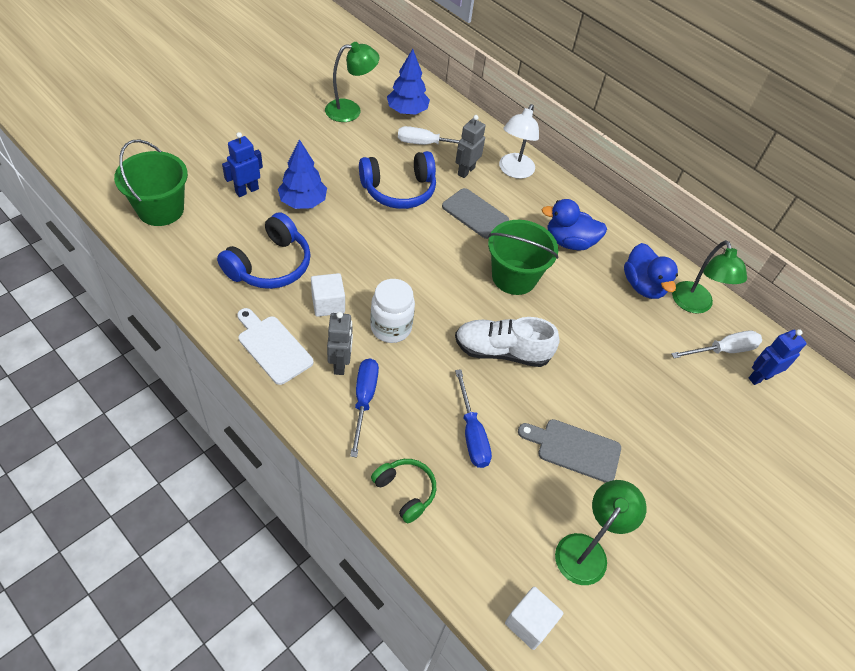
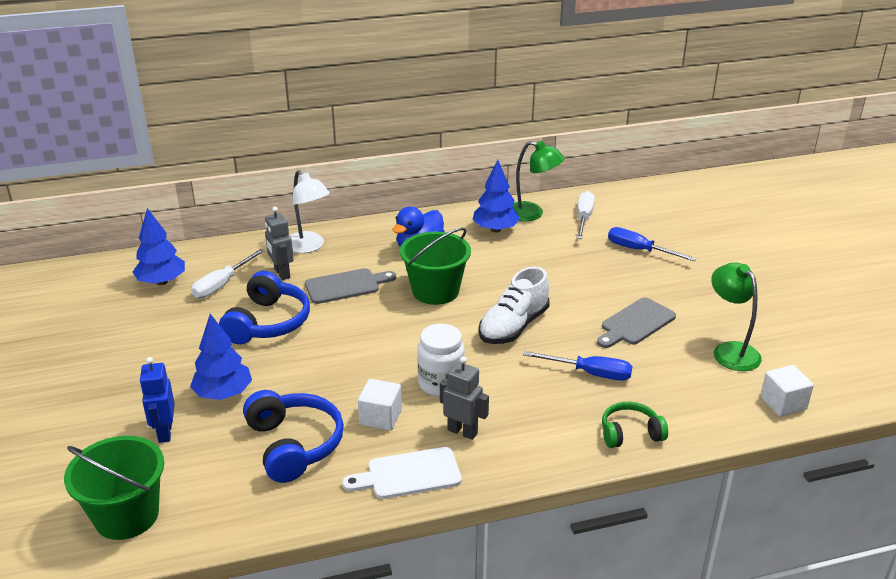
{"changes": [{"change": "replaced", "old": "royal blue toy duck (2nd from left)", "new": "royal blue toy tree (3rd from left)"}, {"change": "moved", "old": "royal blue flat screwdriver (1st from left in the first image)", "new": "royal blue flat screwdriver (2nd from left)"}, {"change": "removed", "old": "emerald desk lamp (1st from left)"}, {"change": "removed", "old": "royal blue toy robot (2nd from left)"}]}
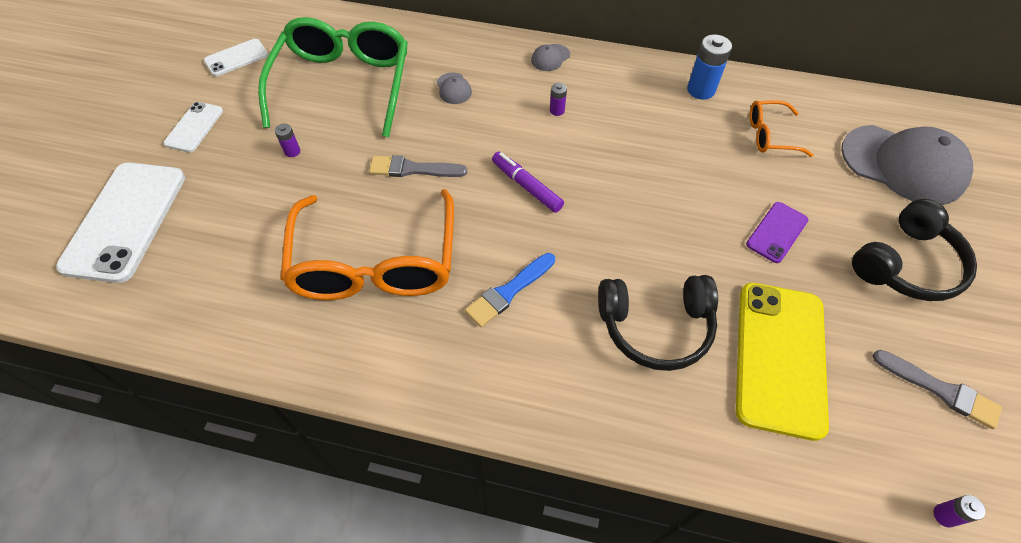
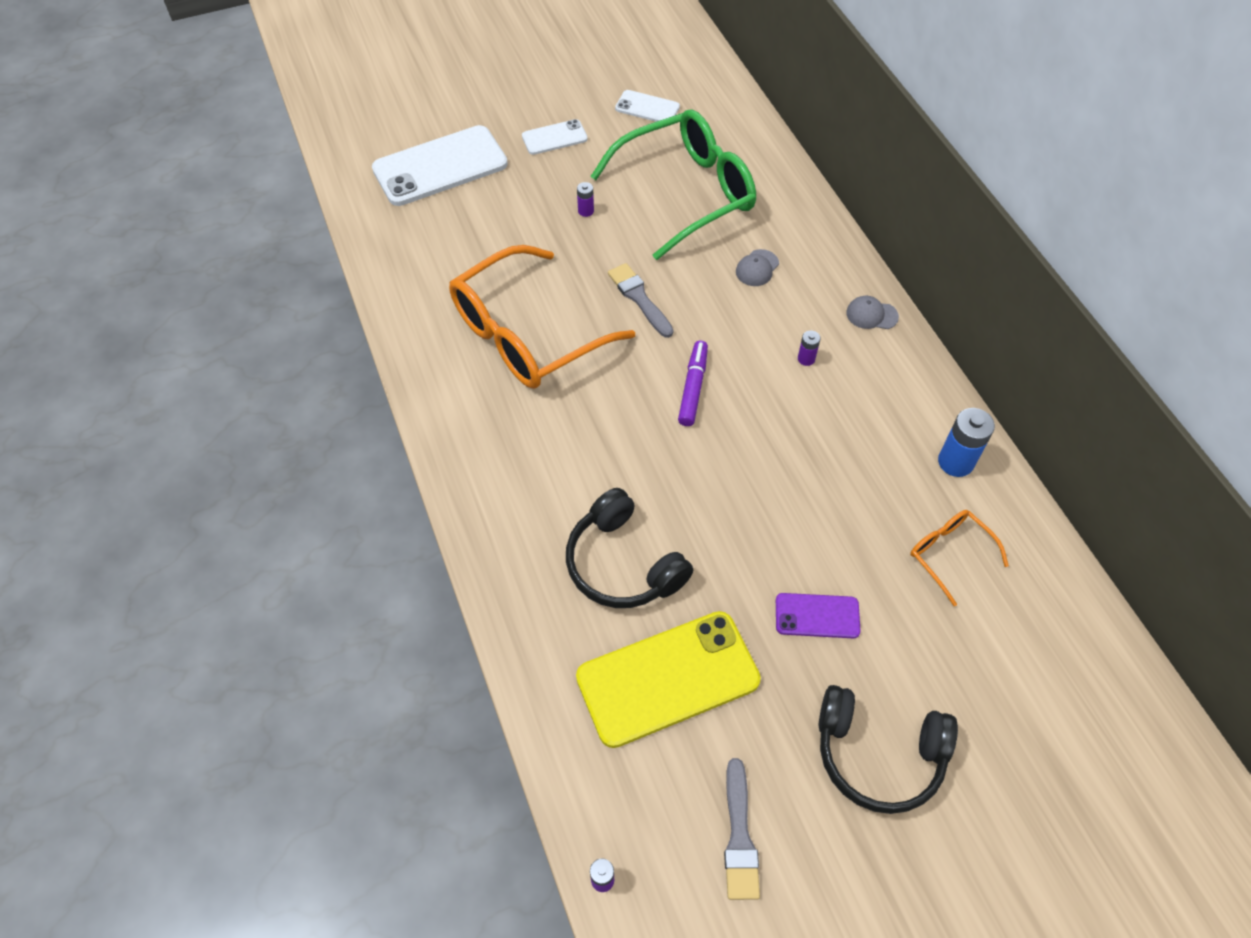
{"changes": [{"change": "removed", "old": "royal blue brush"}, {"change": "removed", "old": "grey cap (3rd from left)"}]}
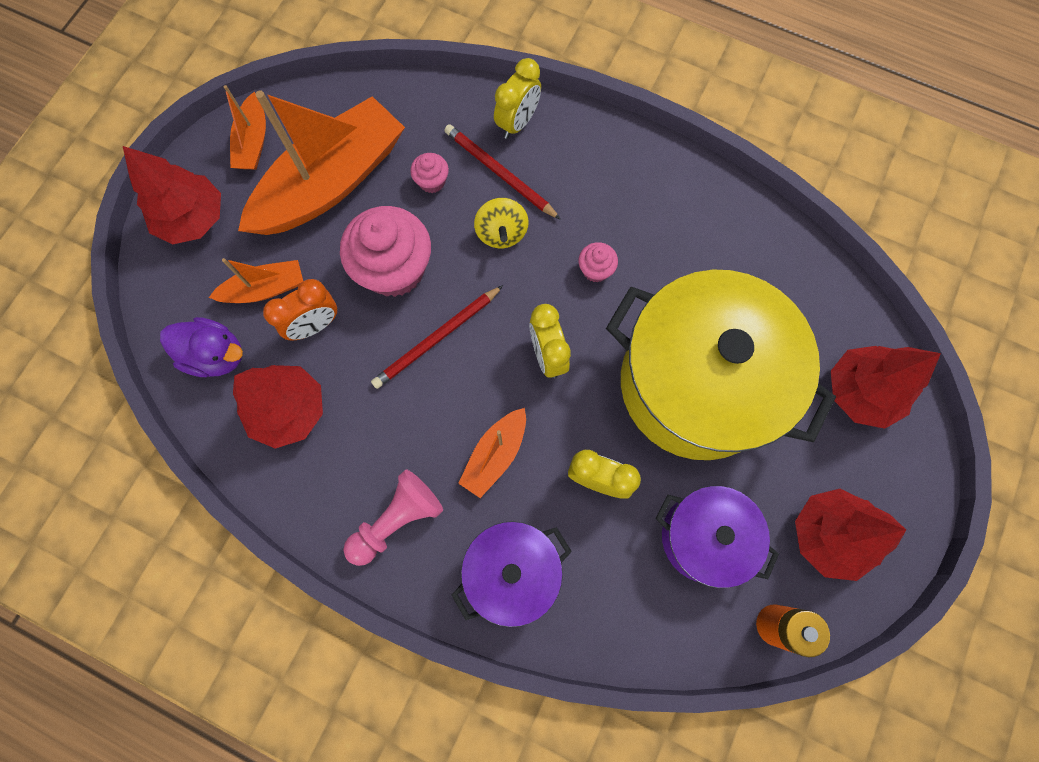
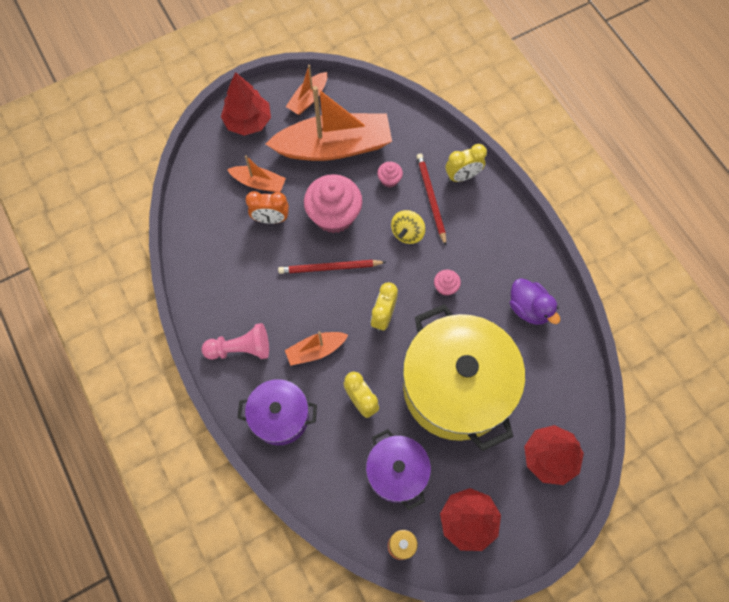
{"changes": [{"change": "moved", "old": "royal purple toy duck"}, {"change": "removed", "old": "scarlet toy tree (2nd from left)"}]}
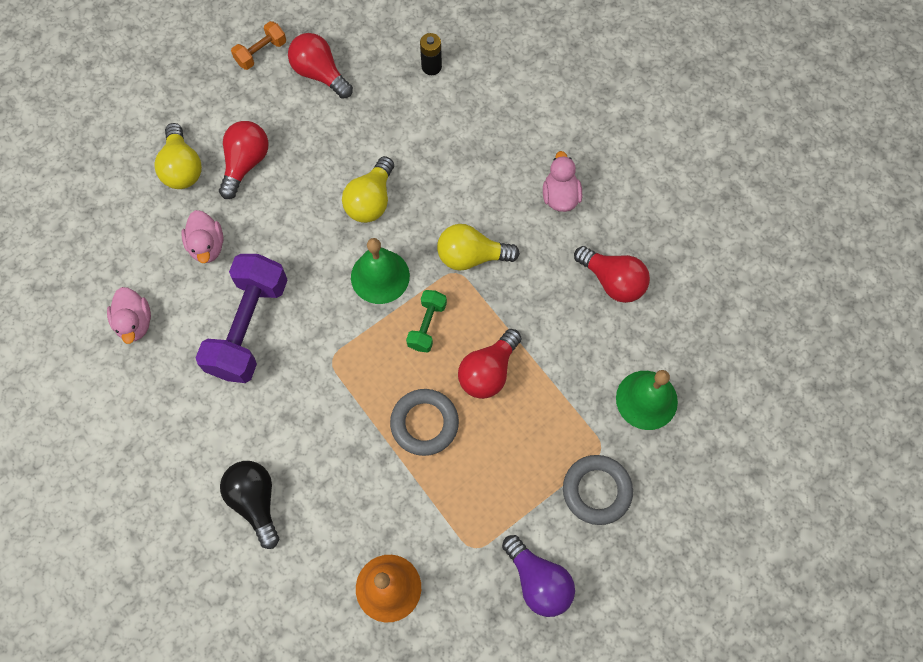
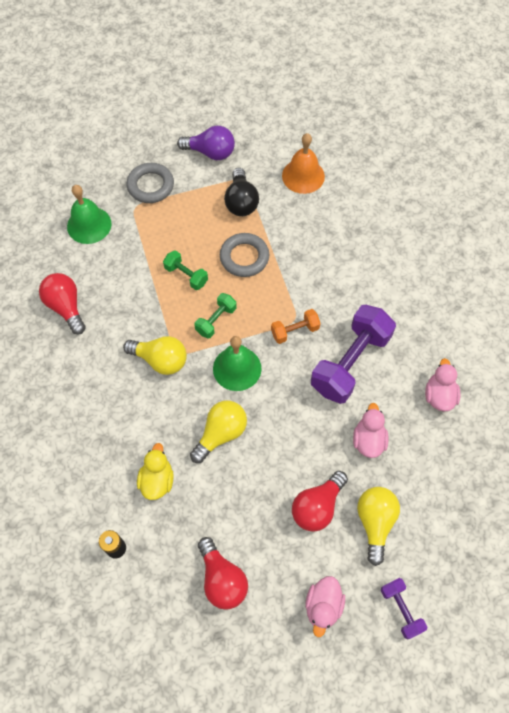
{"changes": [{"change": "added", "new": "yellow toy duck"}, {"change": "replaced", "old": "scarlet light bulb (3rd from left)", "new": "emerald dumbbell (1st from left)"}, {"change": "turned", "old": "royal purple light bulb", "degrees": 120}, {"change": "moved", "old": "ebony light bulb"}, {"change": "moved", "old": "bright orange dumbbell"}, {"change": "moved", "old": "rose-pink toy duck (3rd from left in the first image)", "new": "rose-pink toy duck (1st from left)"}, {"change": "added", "new": "royal purple dumbbell (2nd from left)"}]}
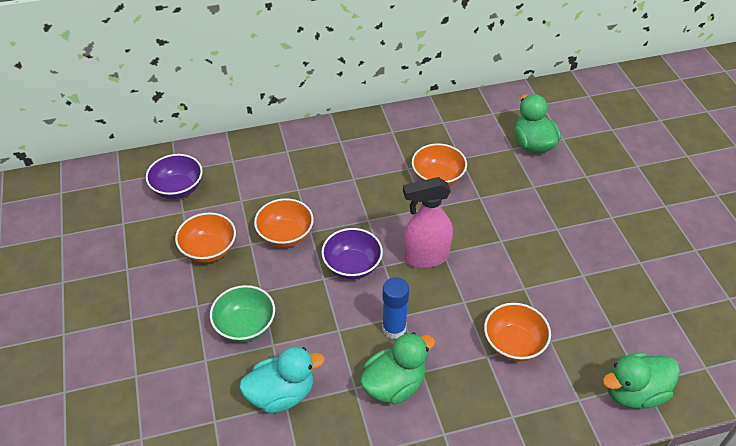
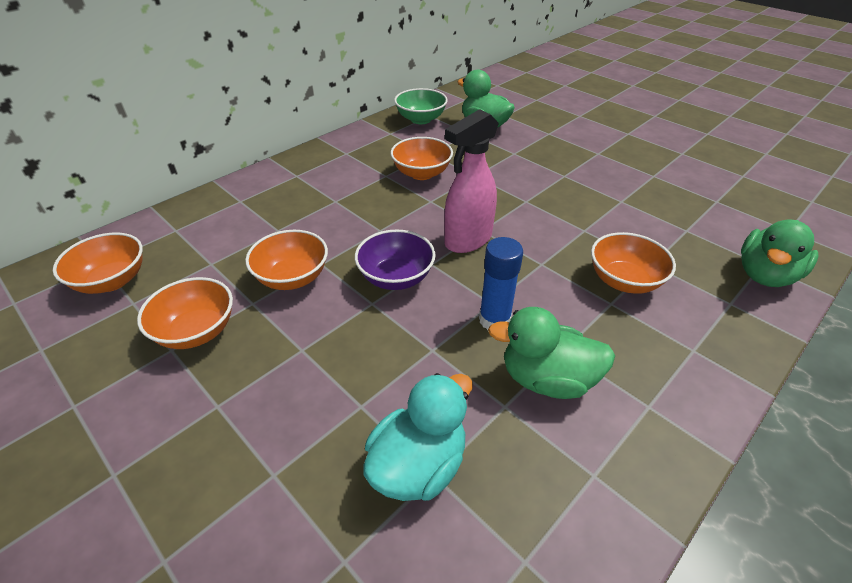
{"changes": [{"change": "recoloured", "old": "royal purple deep dish (1st from left)", "new": "bright orange deep dish (1st from left)"}, {"change": "moved", "old": "emerald deep dish"}, {"change": "turned", "old": "emerald toy duck (1st from left in the first image)", "degrees": -105}]}
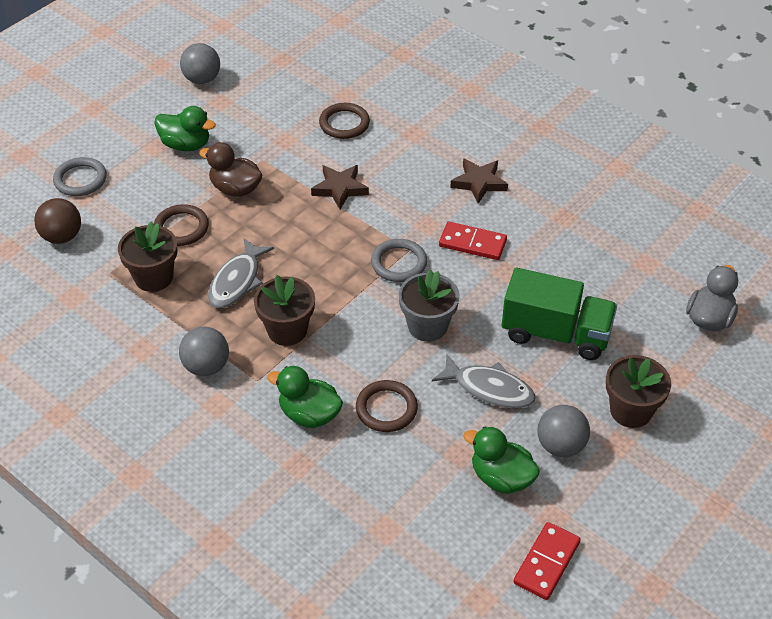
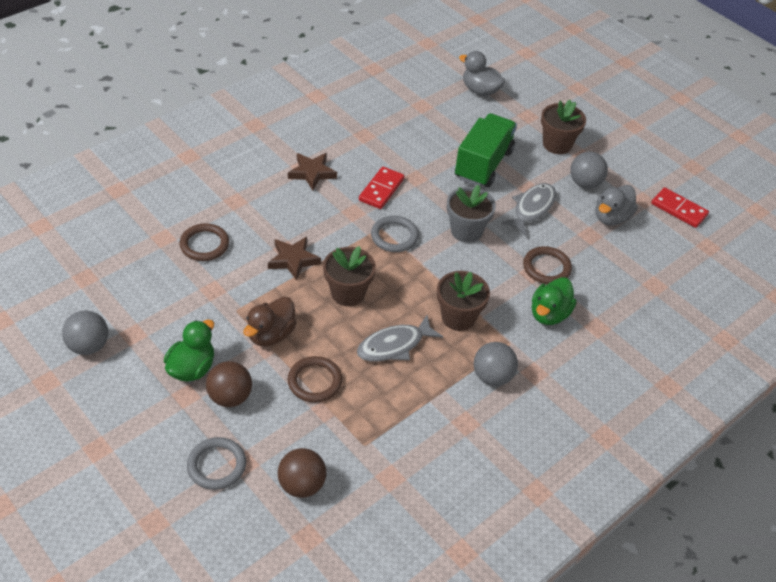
{"changes": [{"change": "added", "new": "brown ball (1st from left)"}, {"change": "moved", "old": "brown flower pot (1st from left)"}, {"change": "turned", "old": "grey fish figure (1st from left)", "degrees": 120}, {"change": "recoloured", "old": "emerald toy duck (3rd from left)", "new": "grey toy duck (2nd from left)"}]}
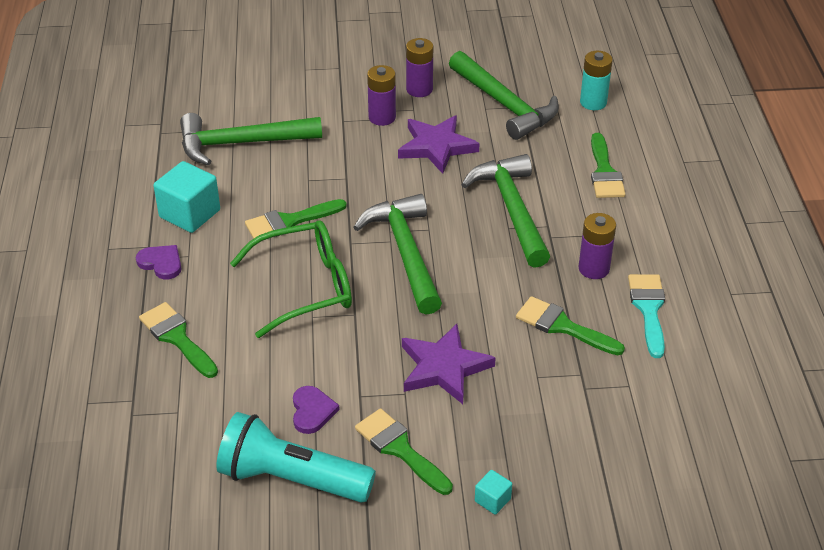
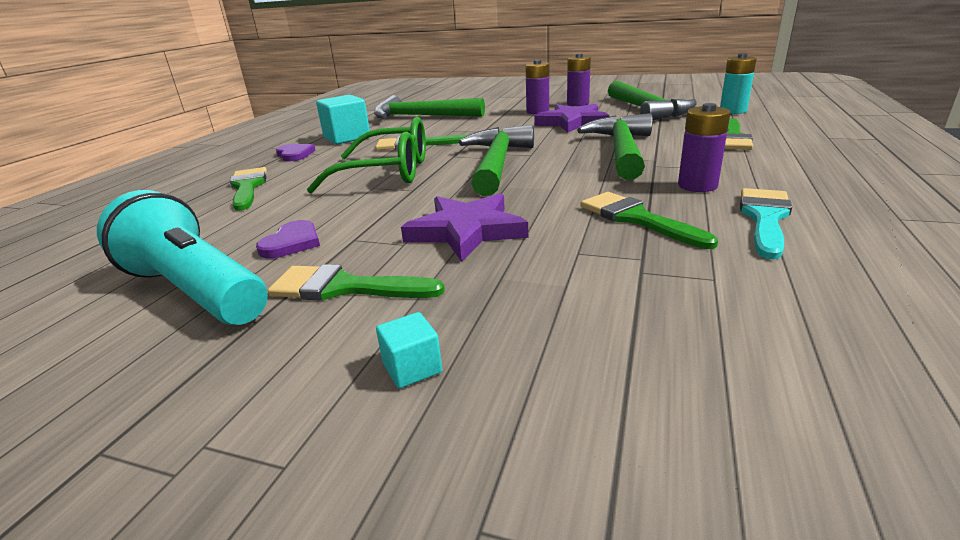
{"changes": [{"change": "turned", "old": "emerald brush (3rd from left in the first image)", "degrees": -60}]}
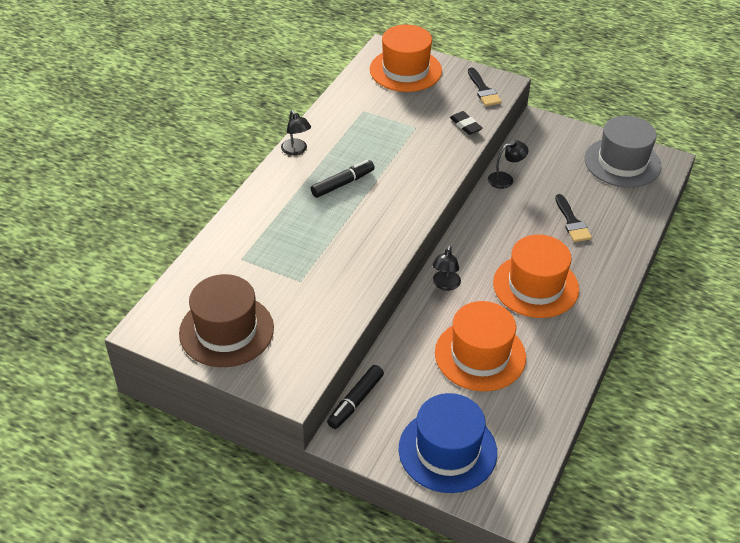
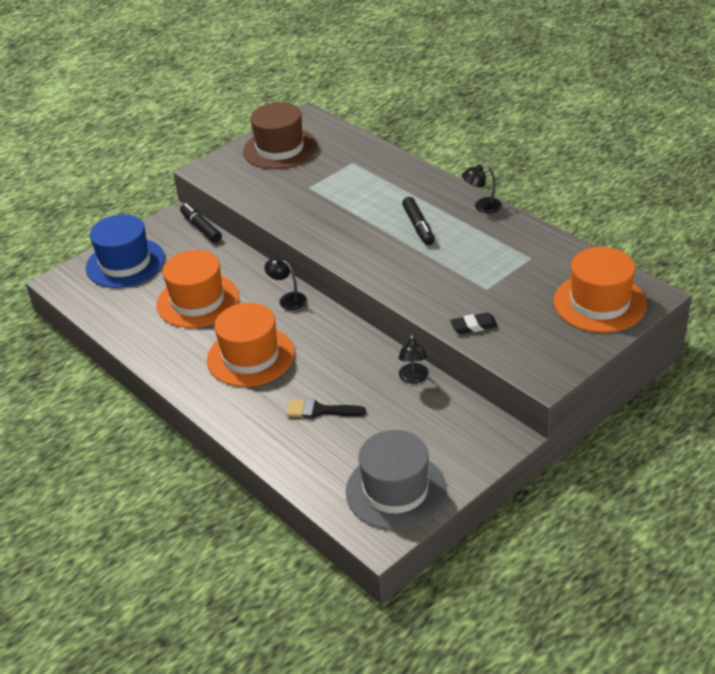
{"changes": [{"change": "removed", "old": "ebony brush (1st from left)"}]}
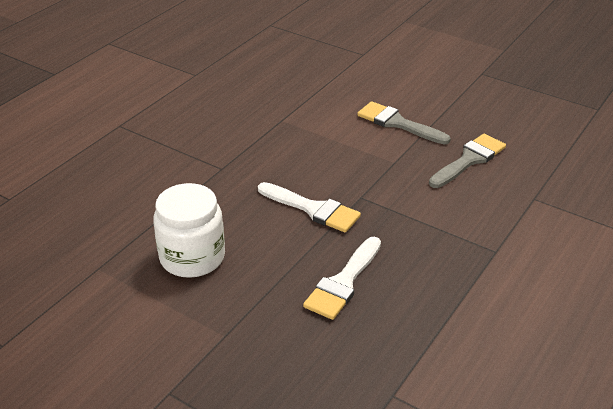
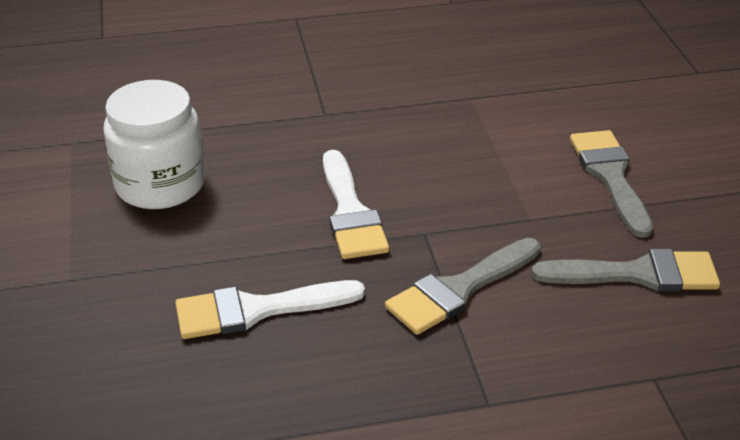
{"changes": [{"change": "added", "new": "grey brush (1st from left)"}]}
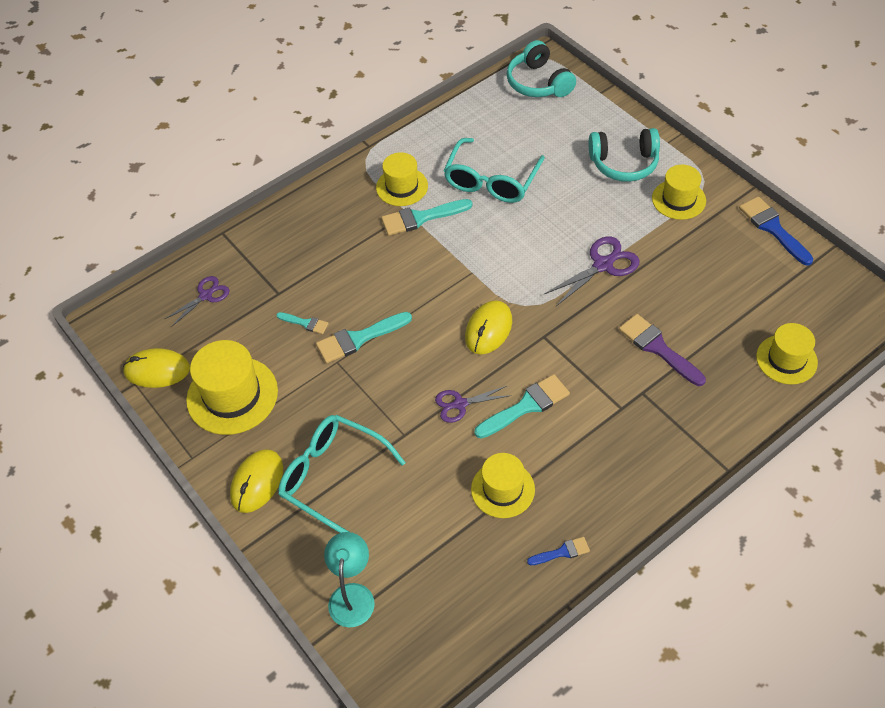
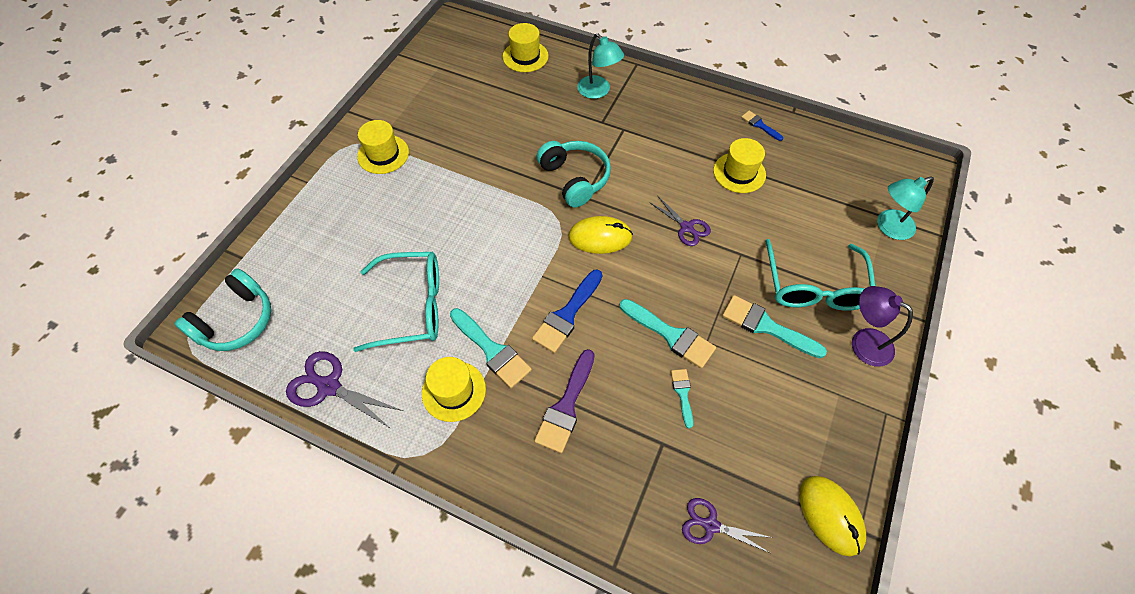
{"changes": [{"change": "moved", "old": "royal purple pair of scissors (3rd from left in the first image)", "new": "royal purple pair of scissors (1st from left)"}, {"change": "moved", "old": "royal blue brush (2nd from left in the first image)", "new": "royal blue brush (1st from left)"}, {"change": "moved", "old": "royal purple brush"}, {"change": "moved", "old": "aqua over-ear headphones (2nd from left)"}, {"change": "added", "new": "aqua desk lamp (1st from left)"}, {"change": "moved", "old": "aqua brush (4th from left)"}, {"change": "replaced", "old": "yellow PC mouse (2nd from left)", "new": "royal purple desk lamp"}, {"change": "removed", "old": "yellow hat (1st from left)"}]}
